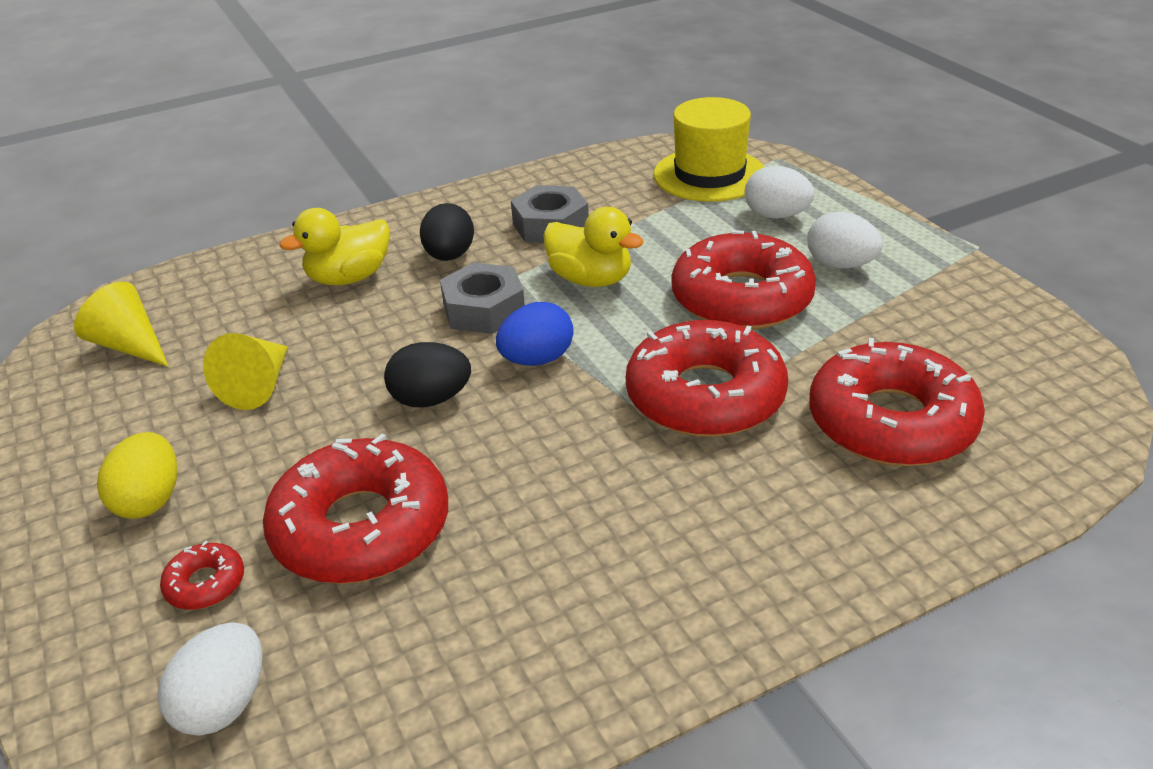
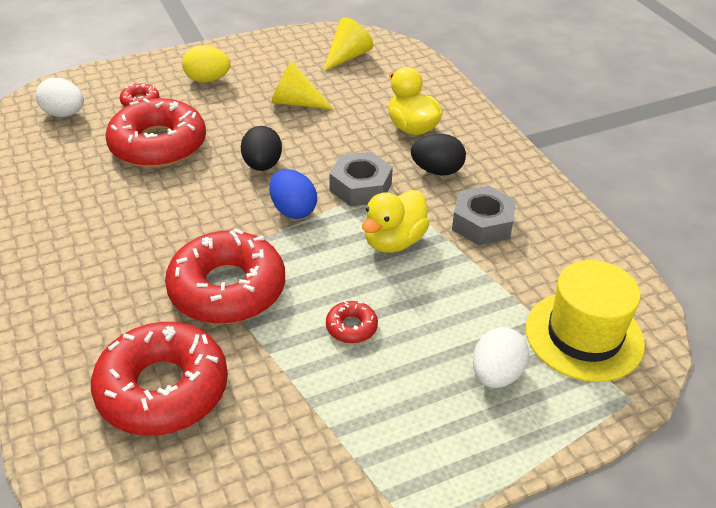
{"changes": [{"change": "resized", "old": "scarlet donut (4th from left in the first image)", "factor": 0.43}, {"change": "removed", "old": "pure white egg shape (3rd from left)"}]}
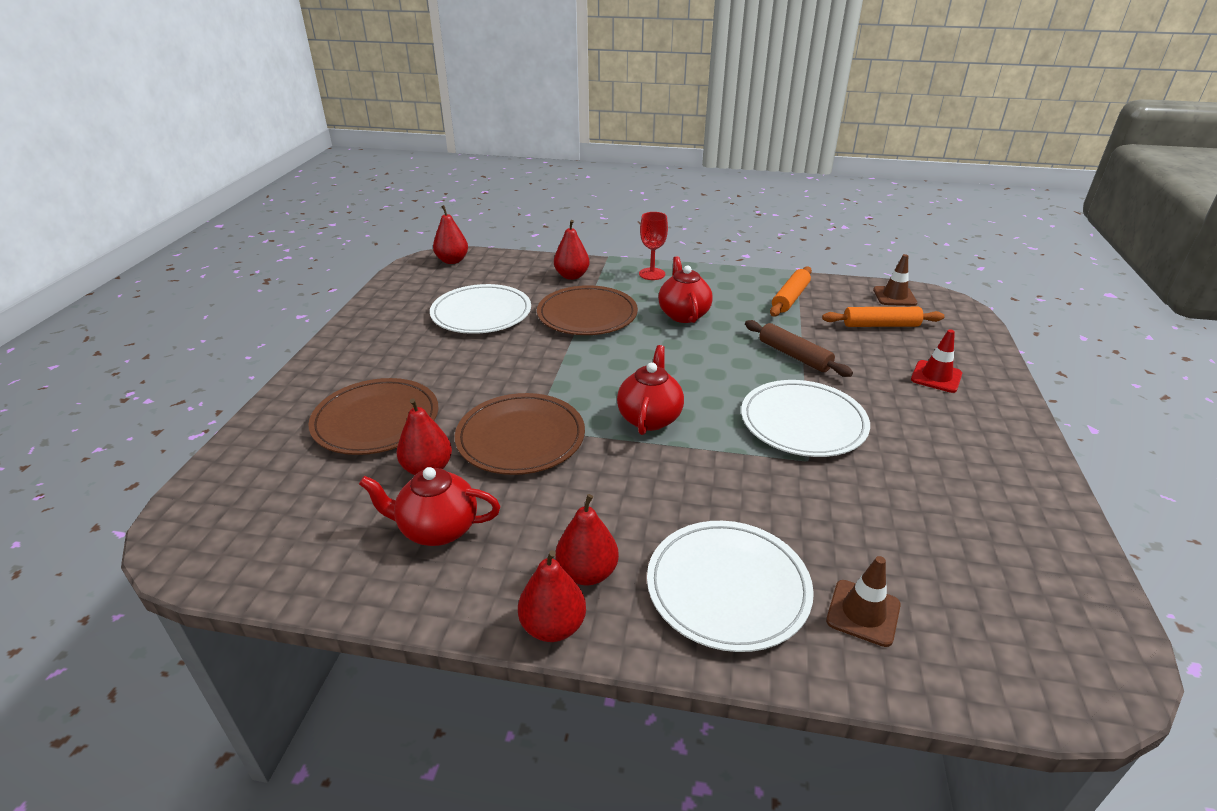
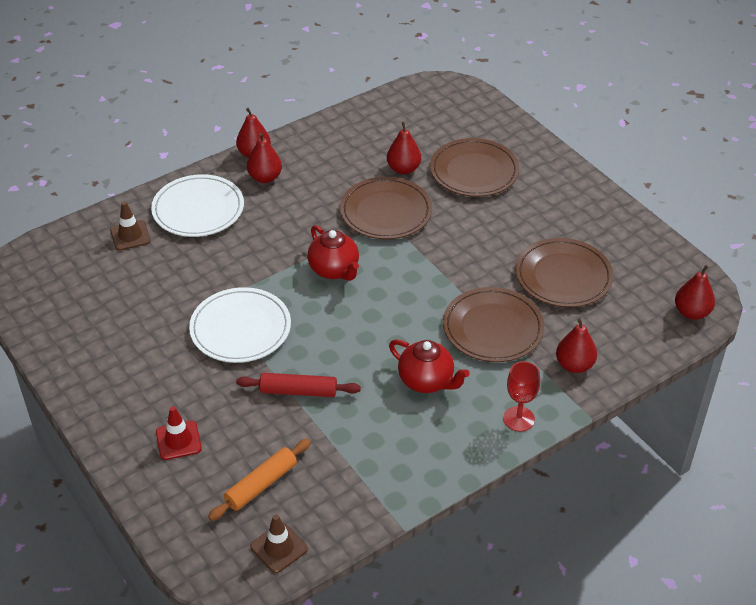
{"changes": [{"change": "recoloured", "old": "brown rolling pin", "new": "scarlet rolling pin"}, {"change": "recoloured", "old": "pure white plate (1st from left)", "new": "brown plate (4th from left)"}, {"change": "removed", "old": "scarlet teapot (1st from left)"}, {"change": "removed", "old": "bright orange rolling pin (1st from left)"}]}
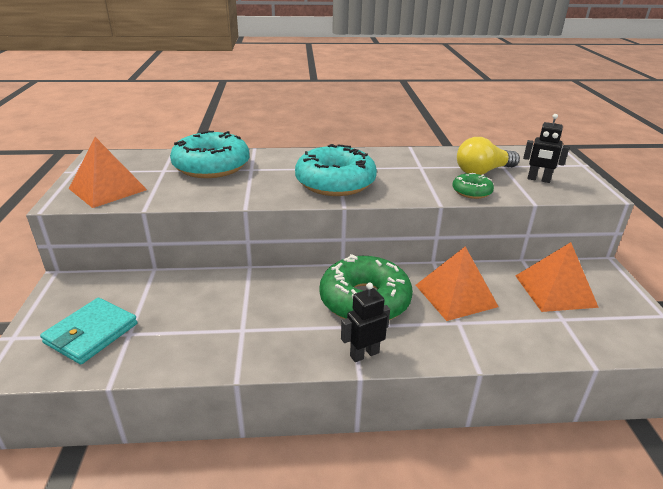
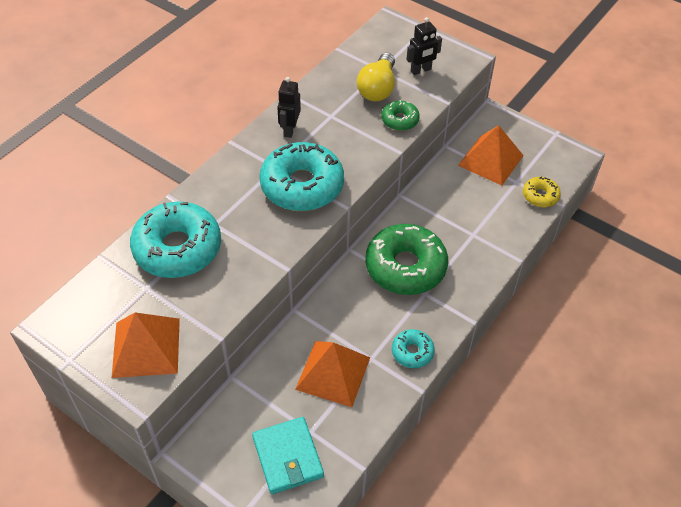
{"changes": [{"change": "moved", "old": "ebony toy robot (1st from left)"}, {"change": "moved", "old": "bright orange solid pyramid (2nd from left)"}, {"change": "added", "new": "aqua donut (3rd from left)"}, {"change": "added", "new": "yellow donut"}]}
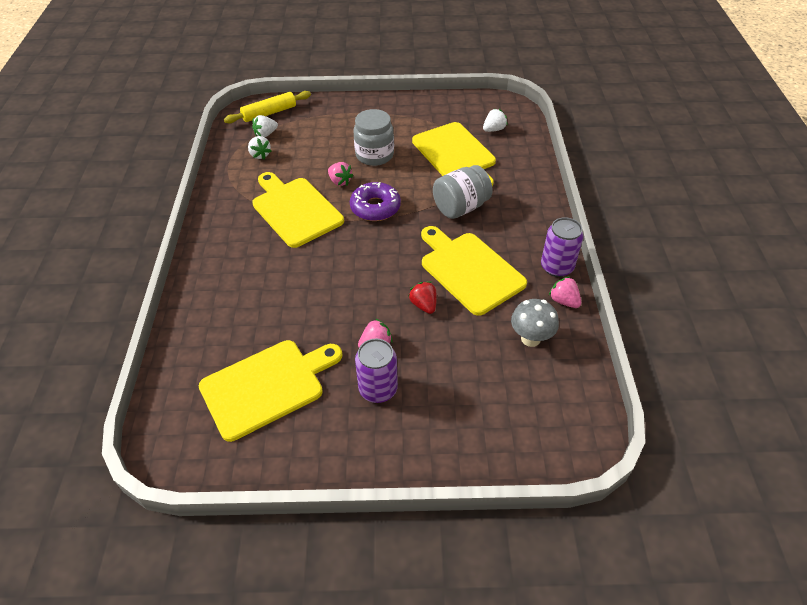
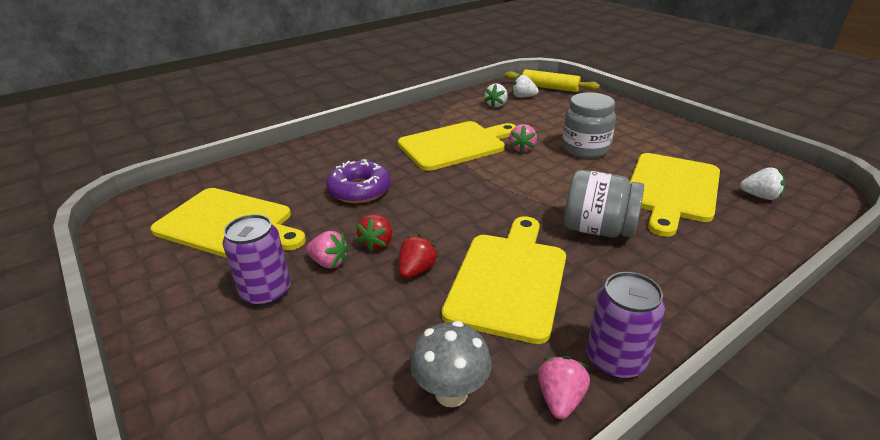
{"changes": [{"change": "moved", "old": "royal purple donut"}, {"change": "added", "new": "scarlet strawberry (1st from left)"}, {"change": "turned", "old": "yellow chopping board (2nd from left)", "degrees": 45}]}
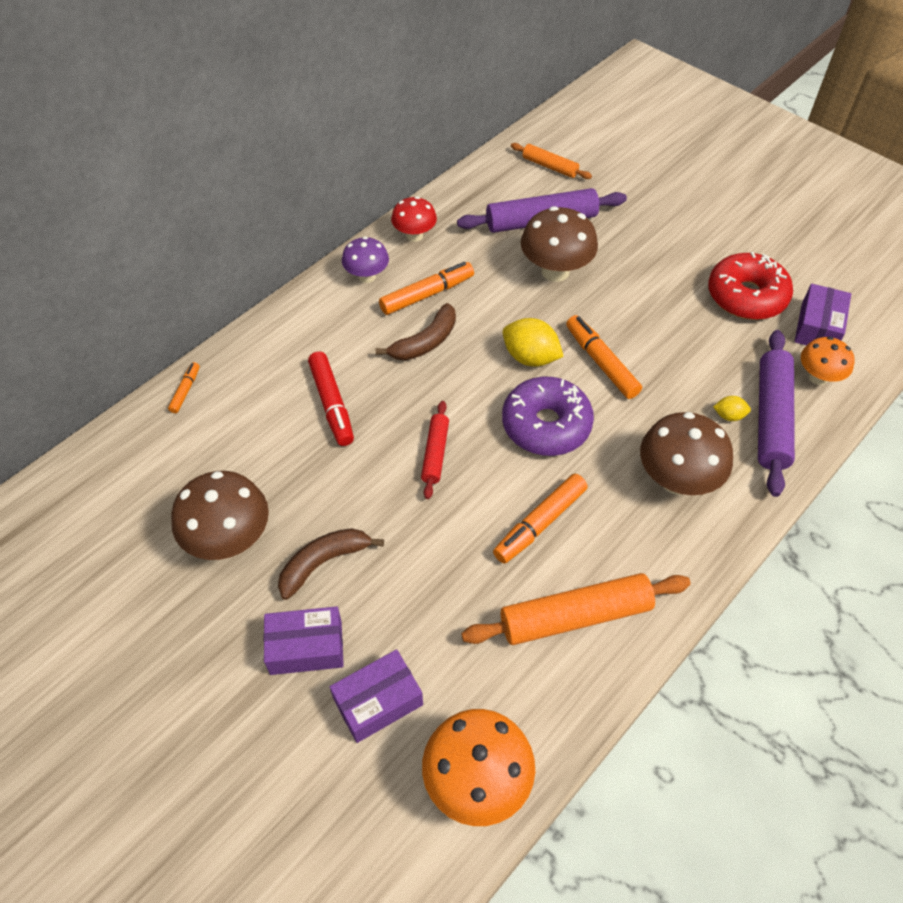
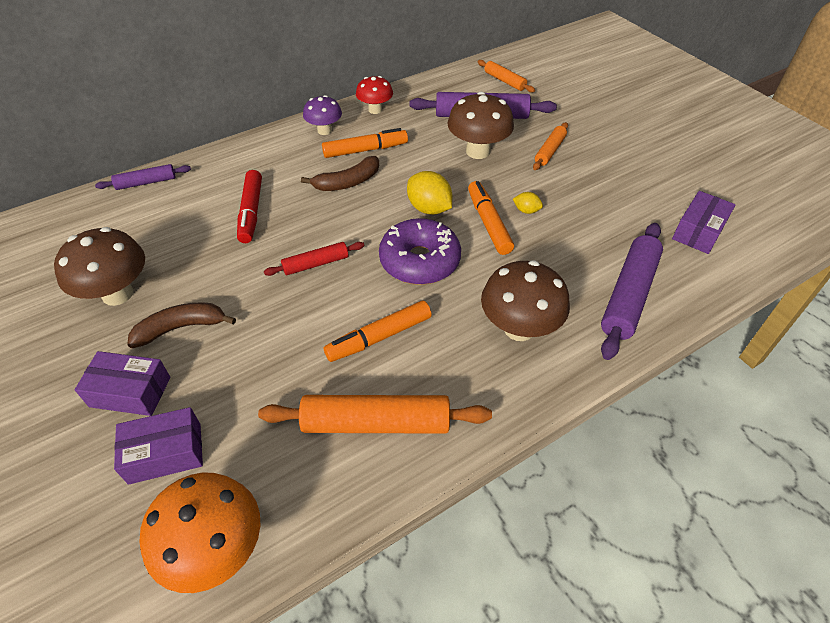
{"changes": [{"change": "replaced", "old": "bright orange marker pen (1st from left)", "new": "royal purple rolling pin (1st from left)"}, {"change": "turned", "old": "scarlet rolling pin", "degrees": 45}, {"change": "moved", "old": "yellow toy lemon (2nd from left)"}, {"change": "added", "new": "bright orange rolling pin (3rd from left)"}, {"change": "removed", "old": "scarlet donut"}, {"change": "removed", "old": "bright orange mushroom (2nd from left)"}]}
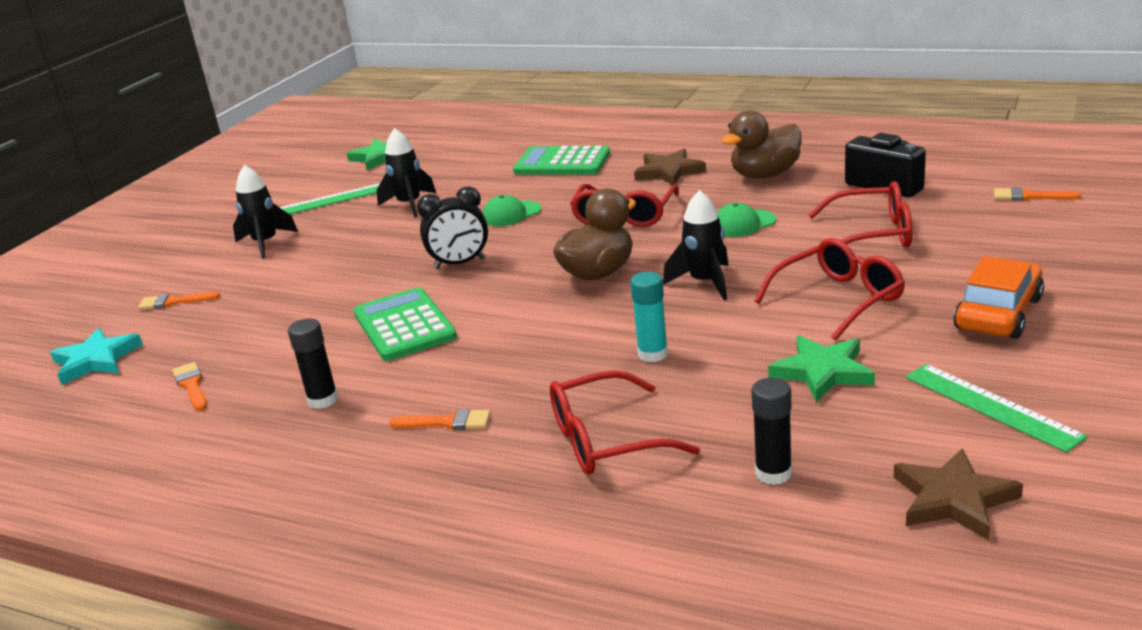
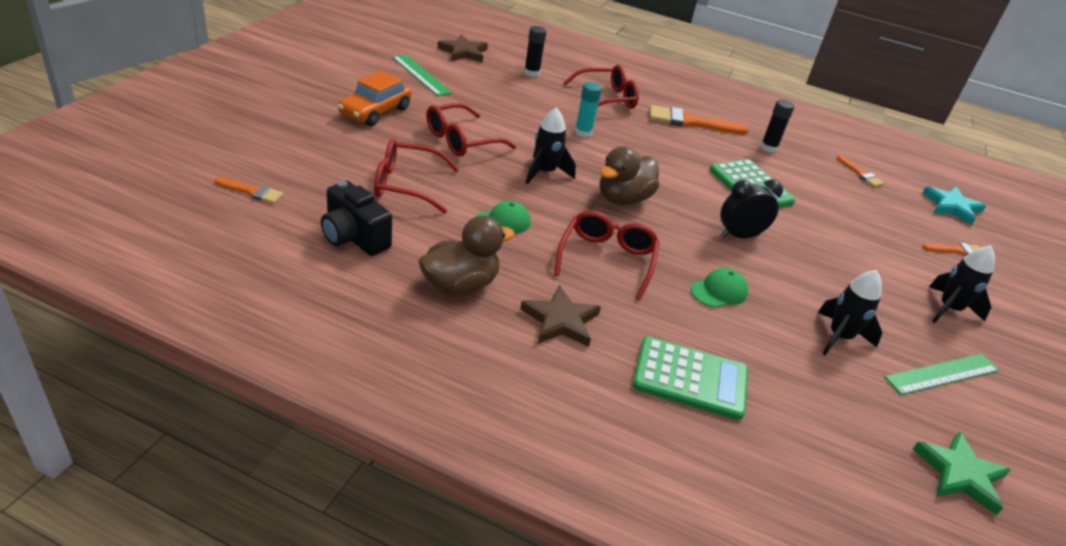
{"changes": [{"change": "resized", "old": "bright orange brush (3rd from left in the first image)", "factor": 1.87}, {"change": "removed", "old": "emerald star (2nd from left)"}]}
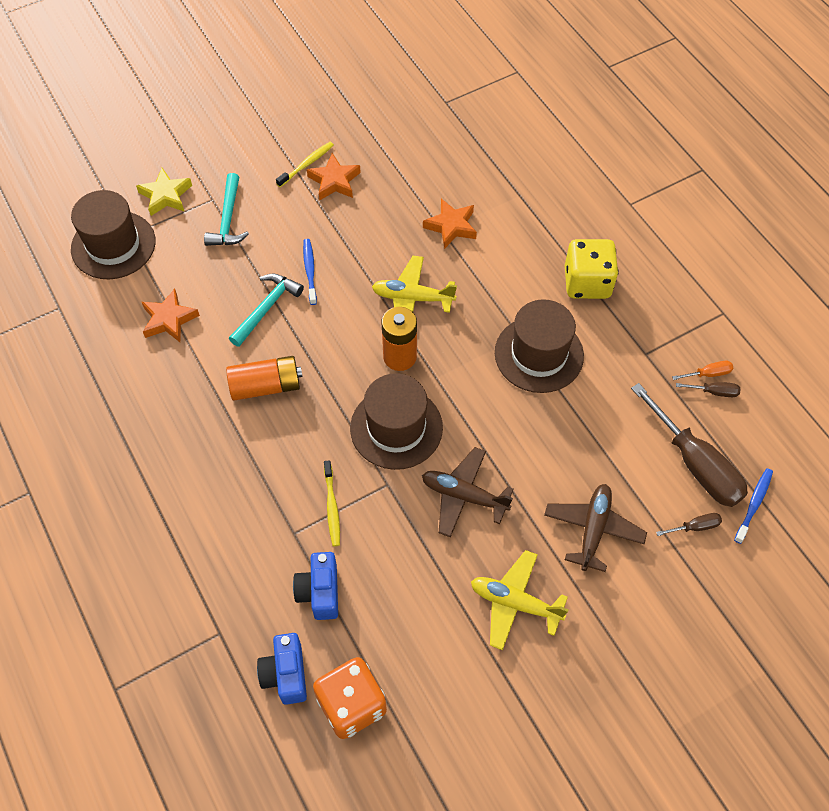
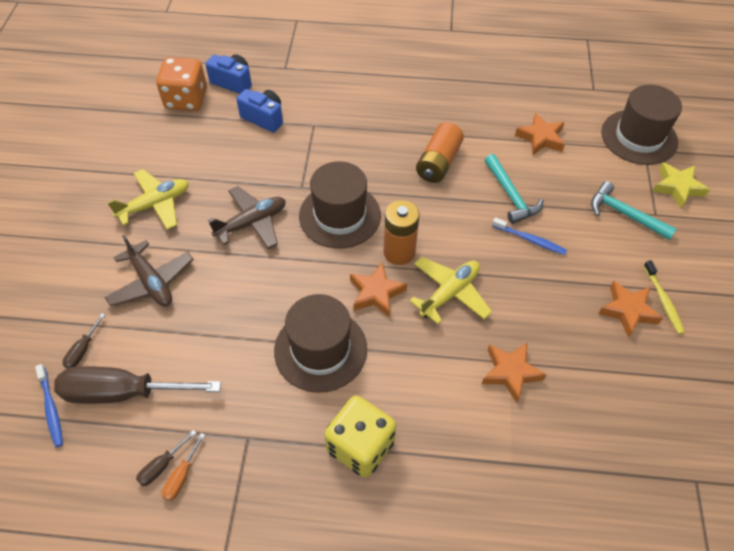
{"changes": [{"change": "added", "new": "bright orange star (1st from left)"}, {"change": "removed", "old": "yellow toothbrush (2nd from left)"}]}
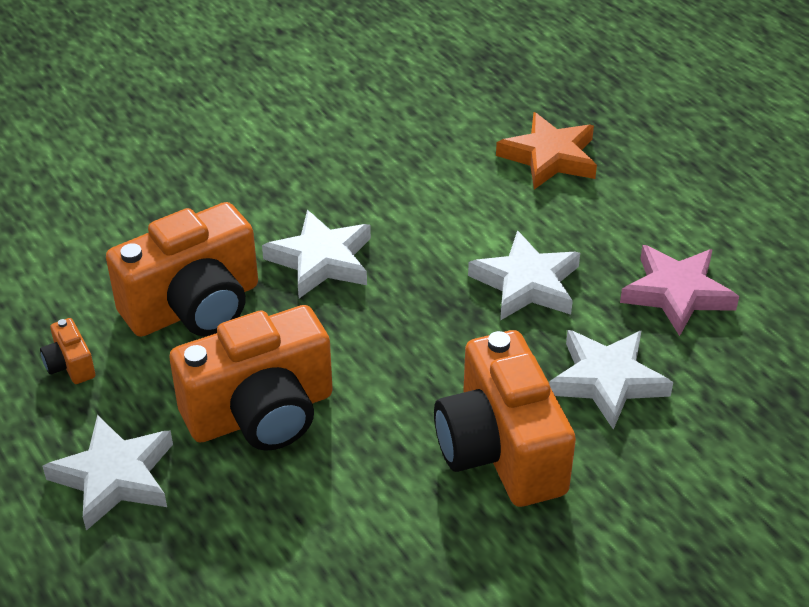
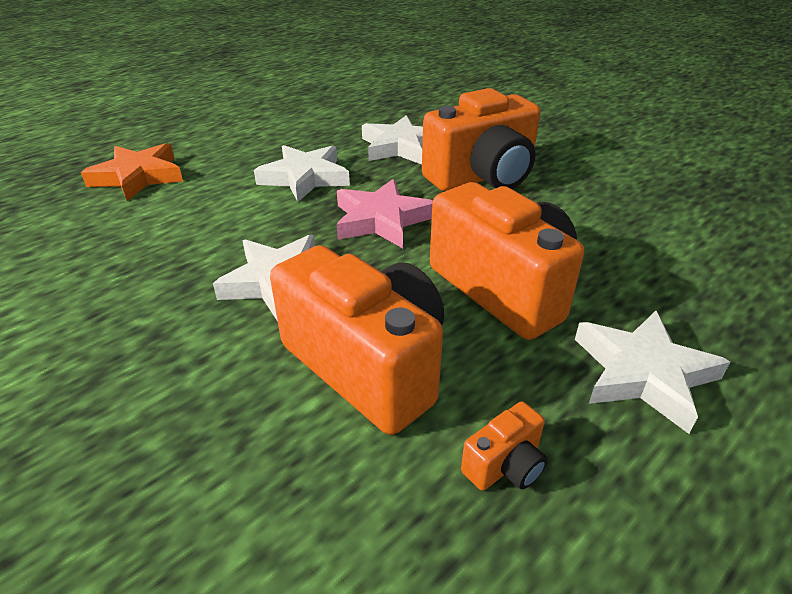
{"changes": [{"change": "moved", "old": "rose-pink star"}]}
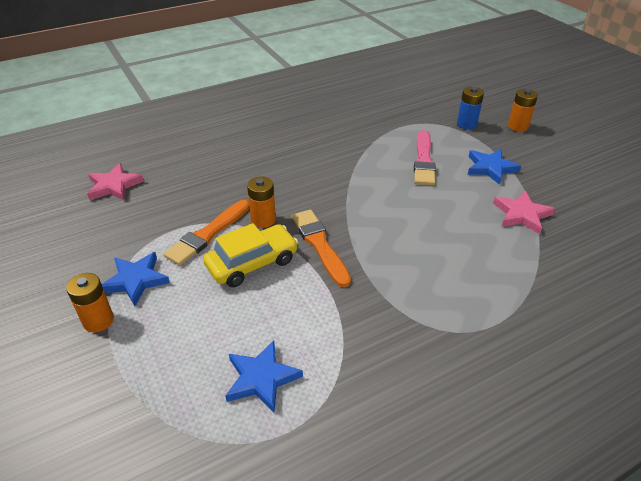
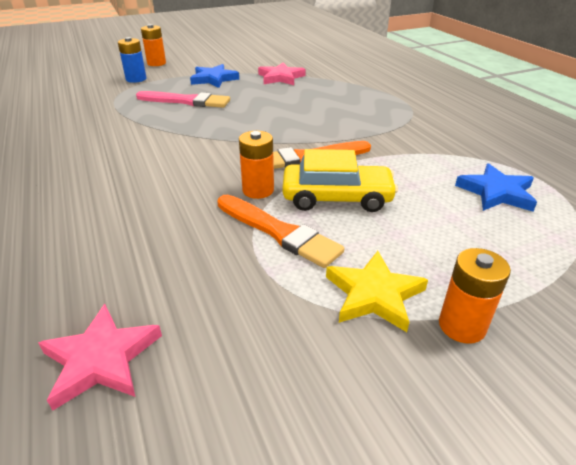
{"changes": [{"change": "turned", "old": "yellow toy car", "degrees": 120}, {"change": "recoloured", "old": "royal blue star (1st from left)", "new": "yellow star"}]}
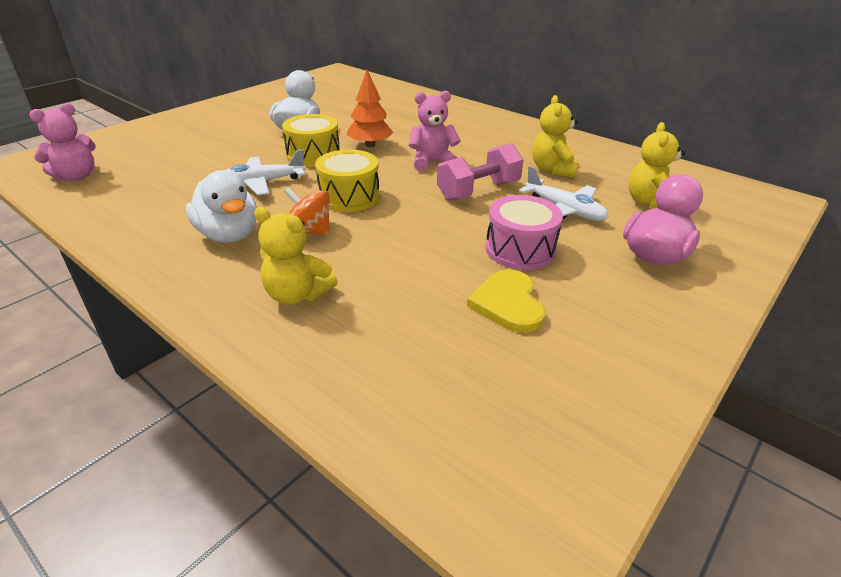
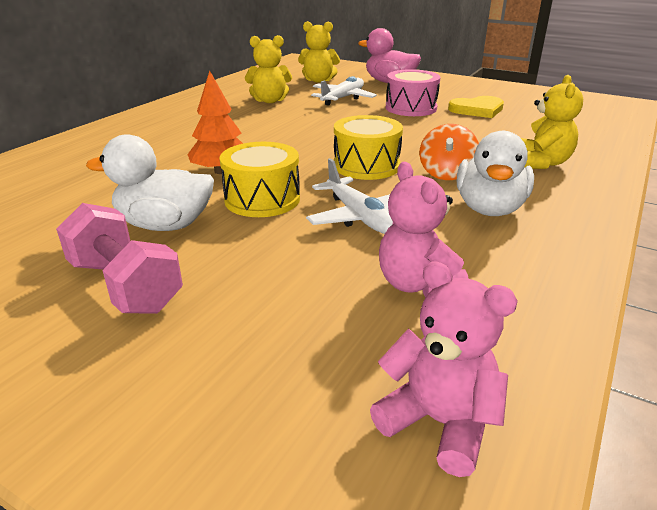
{"changes": [{"change": "moved", "old": "rose-pink dumbbell"}, {"change": "moved", "old": "rose-pink teddy (2nd from left in the first image)", "new": "rose-pink teddy (1st from left)"}, {"change": "turned", "old": "pure white toy duck (1st from left in the first image)", "degrees": 150}]}
